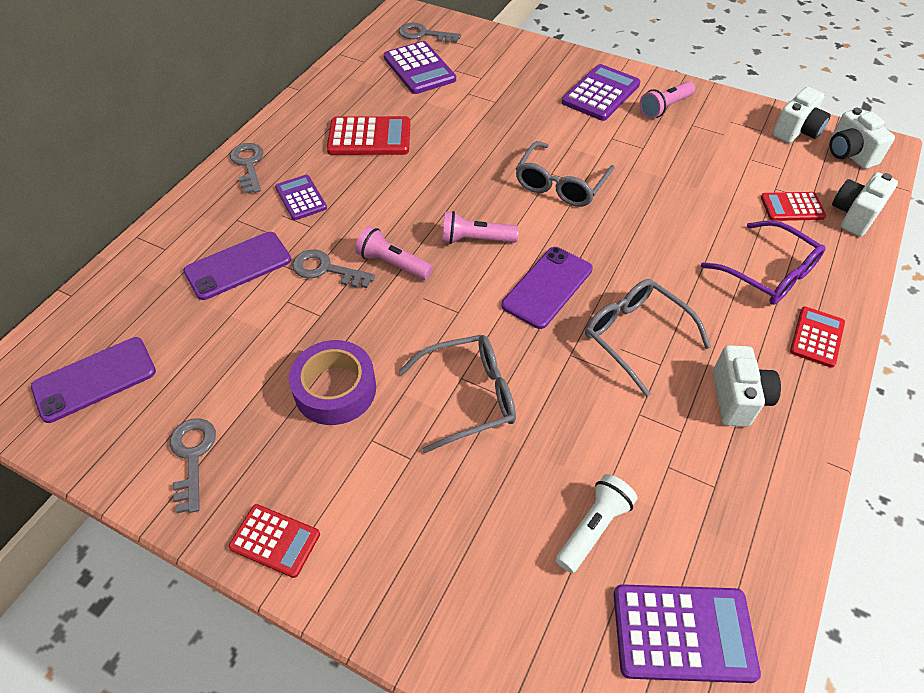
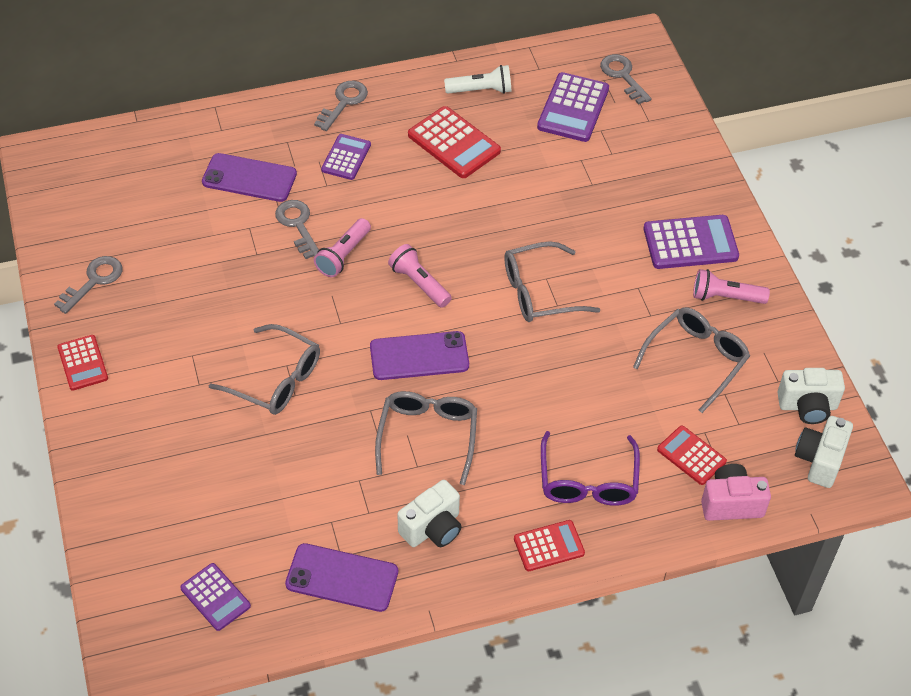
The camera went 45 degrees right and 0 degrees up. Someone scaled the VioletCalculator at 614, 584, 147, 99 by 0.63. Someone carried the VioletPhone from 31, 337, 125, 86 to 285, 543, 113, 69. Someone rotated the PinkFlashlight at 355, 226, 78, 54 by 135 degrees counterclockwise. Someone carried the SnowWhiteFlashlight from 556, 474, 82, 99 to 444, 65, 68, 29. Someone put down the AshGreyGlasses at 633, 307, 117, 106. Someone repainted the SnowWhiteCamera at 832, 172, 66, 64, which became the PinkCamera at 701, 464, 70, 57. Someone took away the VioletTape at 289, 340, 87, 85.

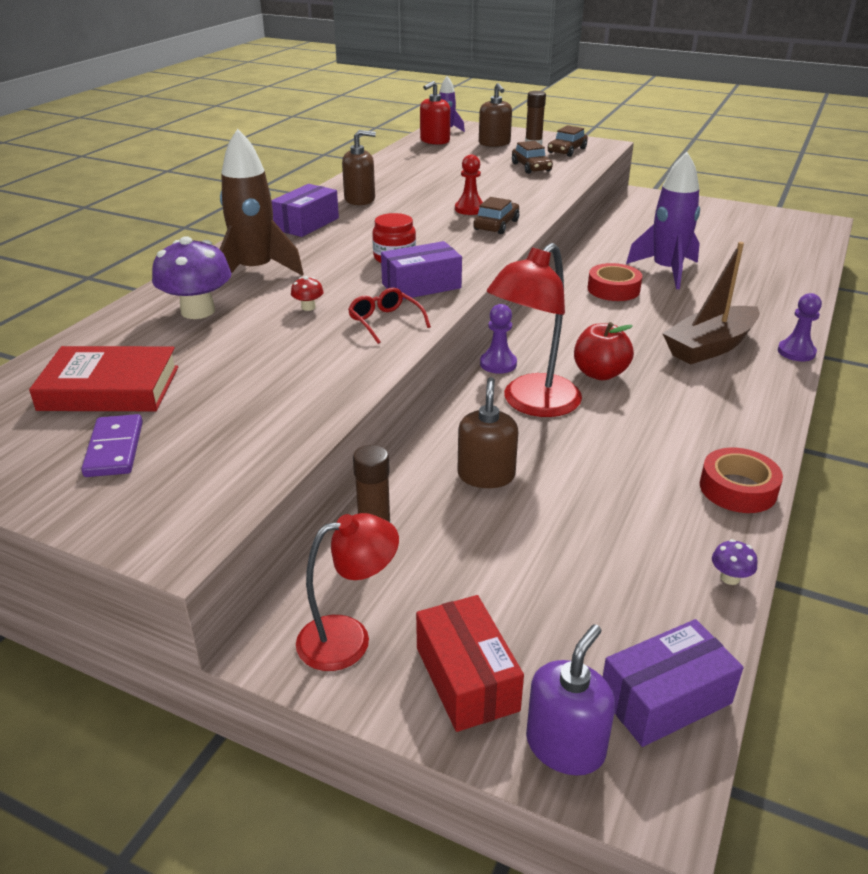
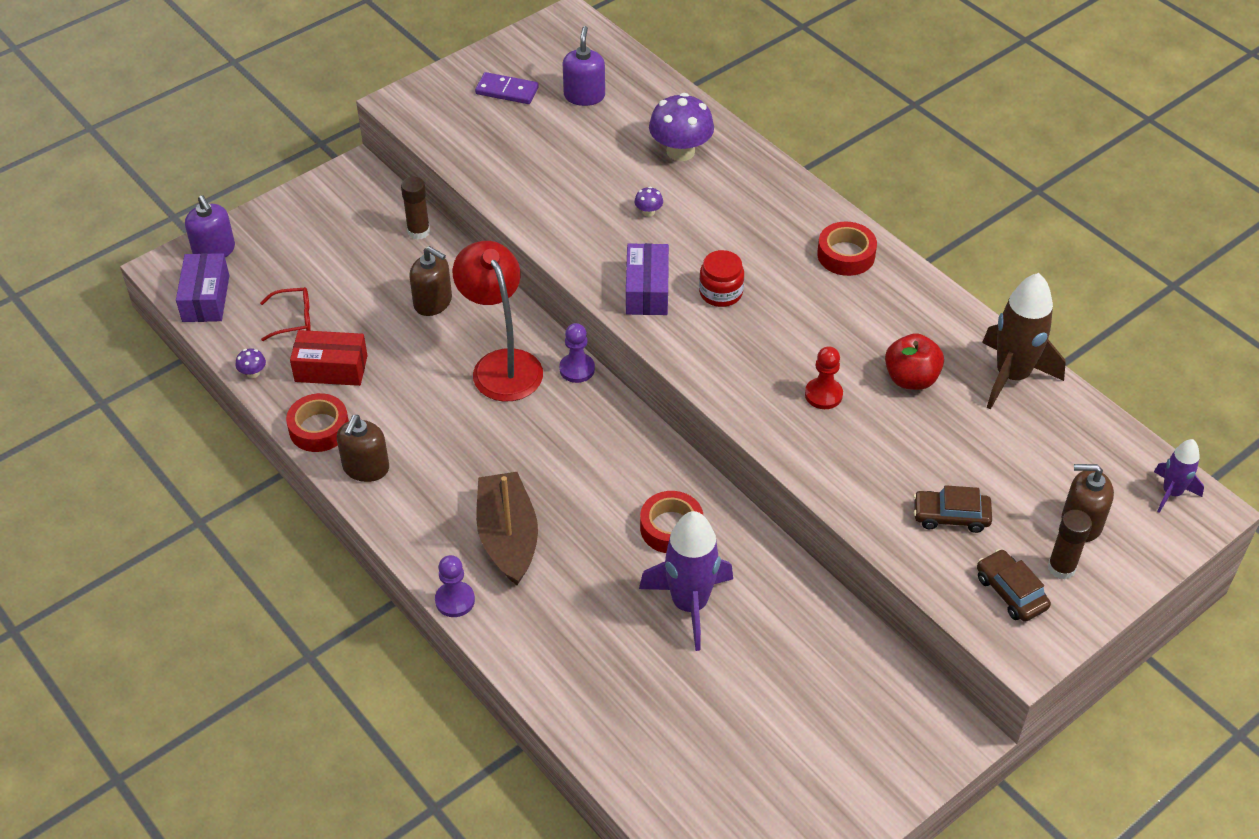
The camera went 115 degrees right and 15 degrees up. Someone carried the ScarletGlasses from 348, 288, 83, 56 to 260, 287, 51, 54. Someone carried the ScarletPackage from 416, 595, 108, 137 to 290, 330, 78, 56. Someone carried the DarkBrownPumpBottle from 342, 130, 34, 75 to 337, 415, 52, 67. Someone swapped the ScarletBook at 29, 346, 149, 65 for the VioletPumpBottle at 563, 26, 42, 80. Someone repainted the ScarletMushroom at 291, 276, 33, 35, which became the VioletMushroom at 634, 187, 29, 30. Someone swapped the VioletPackage at 271, 184, 68, 53 for the ScarletTape at 817, 222, 60, 54. Someone carried the ScarletApple from 574, 322, 60, 58 to 885, 333, 59, 57. Someone carried the DarkBrownRocket from 219, 129, 84, 147 to 982, 273, 84, 136. Someone took away the ScarletLamp at 296, 513, 103, 158. Someone took away the ScarletPumpBottle at 420, 81, 30, 64. Someone took away the DarkBrownAutomobile at 473, 197, 46, 37.

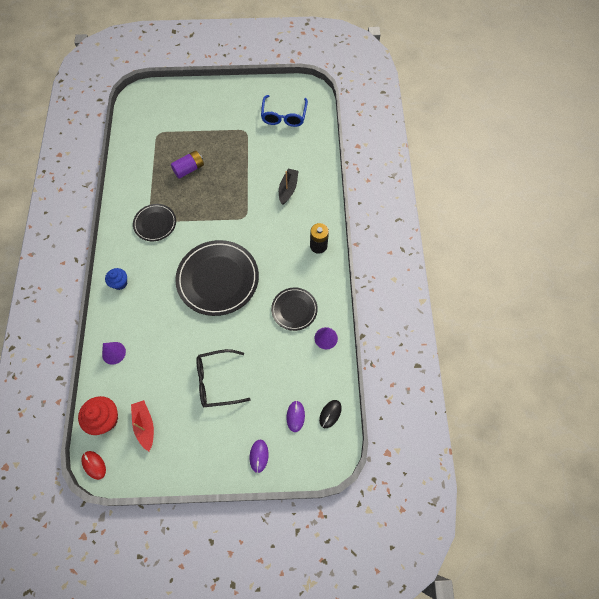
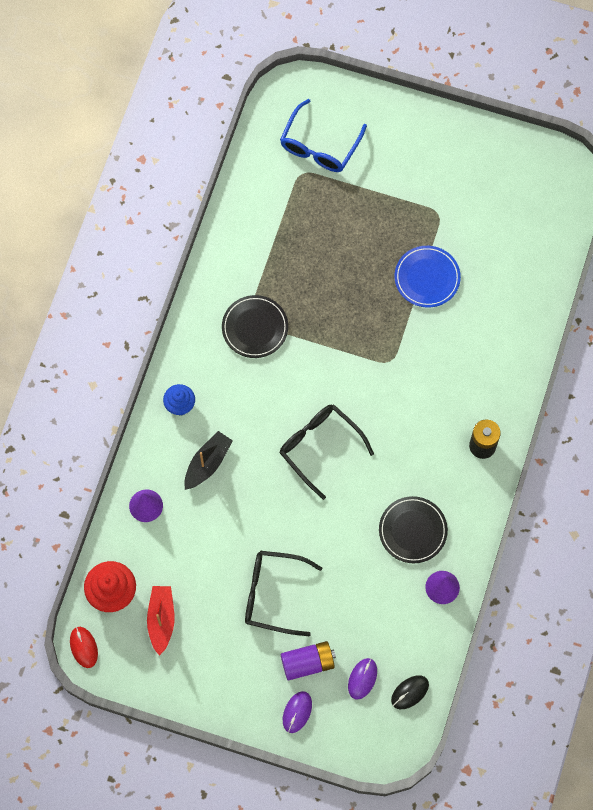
The camera went 20 degrees right and 5 degrees up. Someone carried the JetBlackBoat from 279, 168, 20, 37 to 184, 431, 49, 59. Someone carried the BlueGlasses from 261, 95, 47, 32 to 280, 99, 87, 73. Someone swapped the JetBlackFlatDish at 175, 240, 84, 76 for the JetBlackGlasses at 280, 404, 94, 96. Someone carried the VioletAaBattery from 171, 150, 33, 29 to 281, 641, 55, 40. Someone put down the BlueFlatDish at 394, 246, 67, 62.

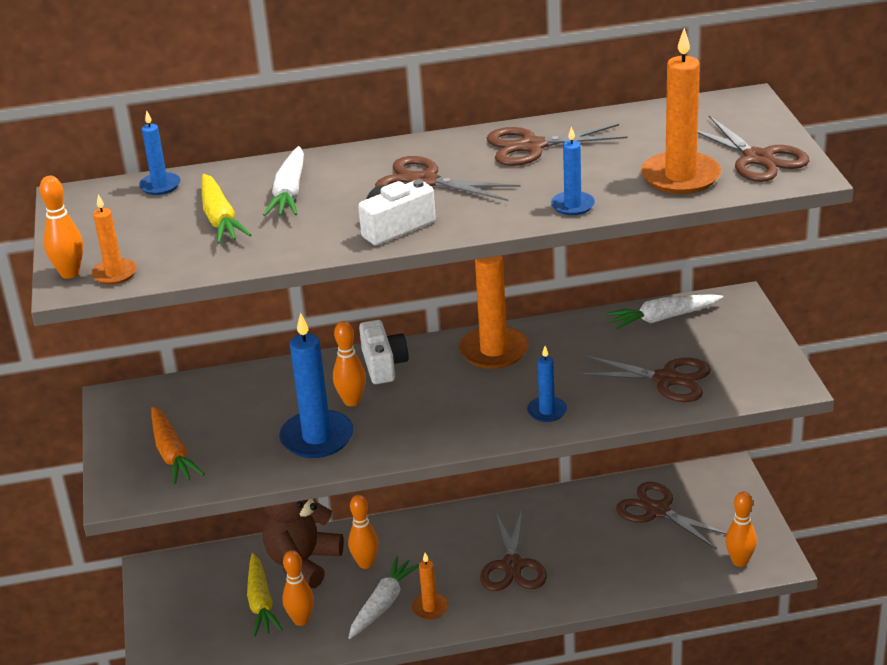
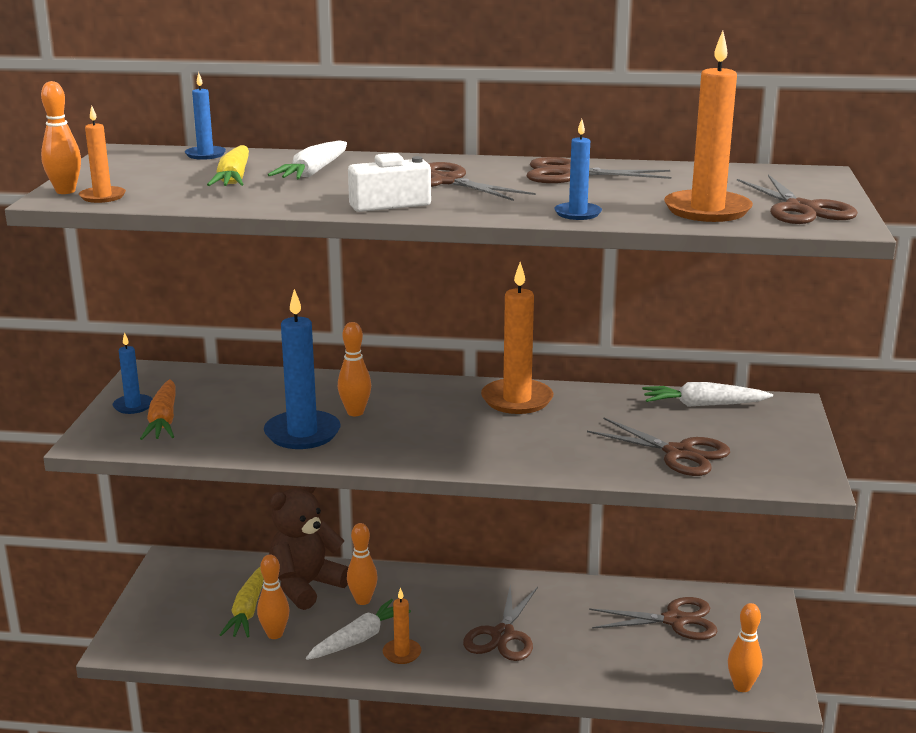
The camera went 15 degrees right and 10 degrees down. Someone carried the BlueWaxCandle from 527, 346, 40, 76 to 113, 332, 39, 82. Someone rotated the DarkBrownPairOfScissors at 616, 482, 111, 68 by 120 degrees clockwise. Someone took away the SnowWhiteCamera at 359, 320, 49, 64.

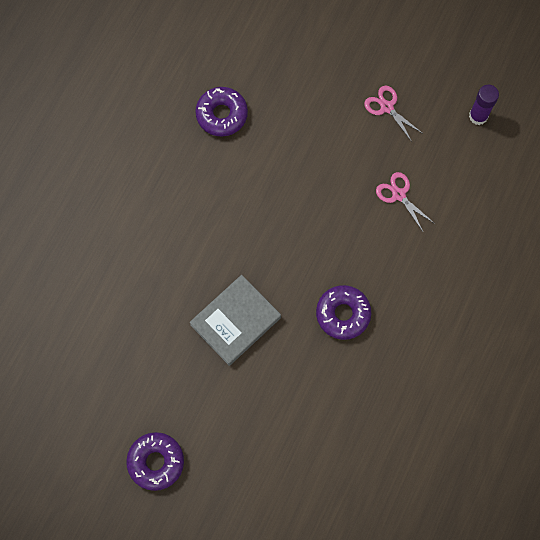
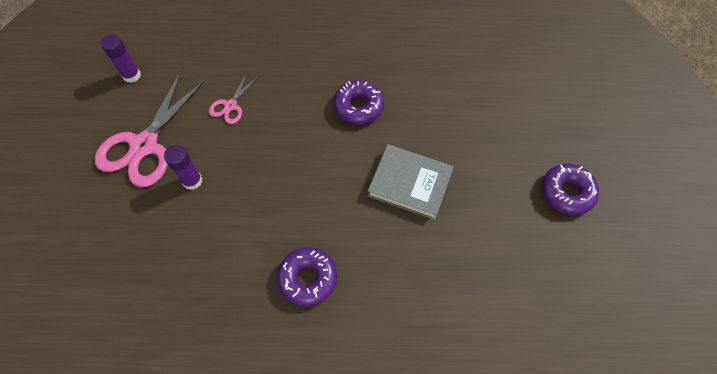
The camera went 115 degrees left and 10 degrees down. Someone scaled the PinkPairOfScissors at 364, 85, 58, 57 by 2.09. Someone put down the VioletStickOfGlue at 164, 145, 38, 45. Someone carried the VioletDonut from 195, 87, 53, 50 to 277, 247, 60, 60.

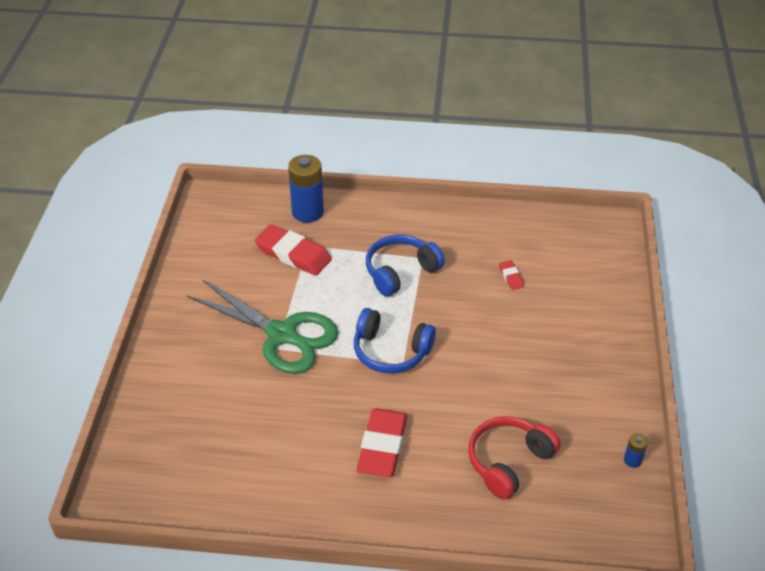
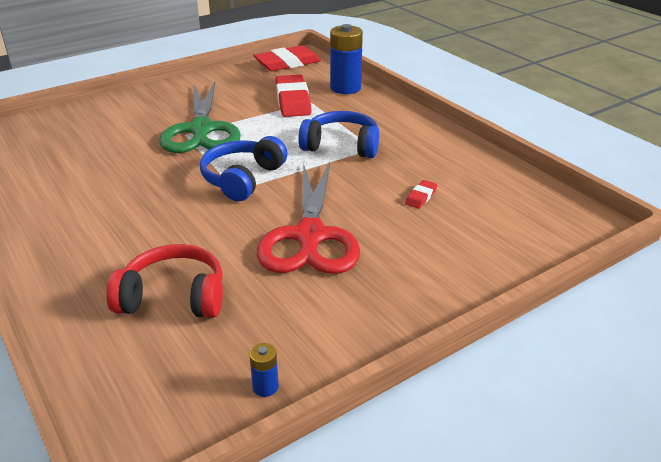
The camera went 50 degrees right and 10 degrees down. Someone rotated the BlueOverEarHeadphones at 354, 308, 82, 66 by 45 degrees clockwise. Someone carried the ScarletEraser from 356, 408, 51, 69 to 253, 45, 68, 26. Someone put down the ScarletPairOfScissors at 257, 162, 103, 112.

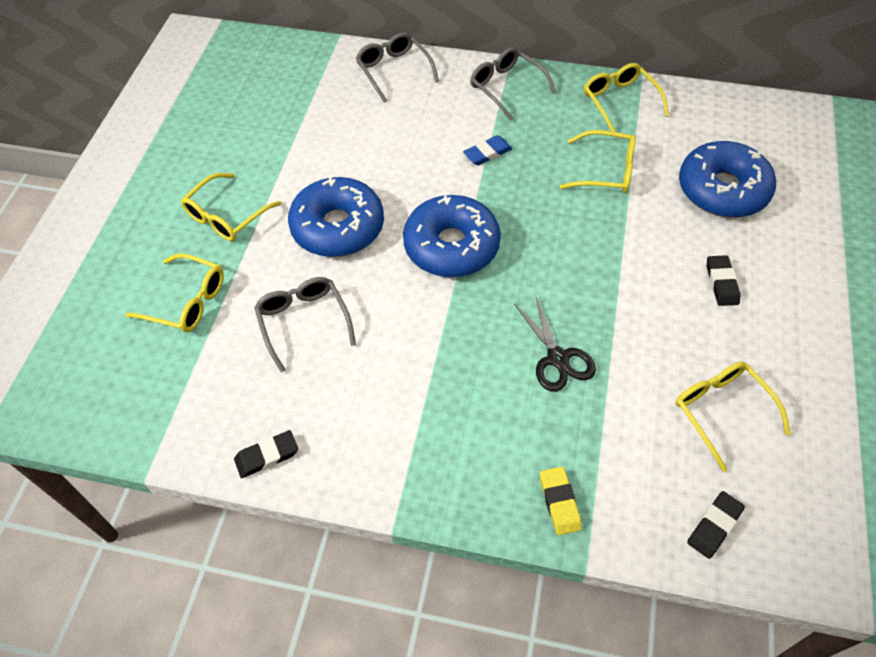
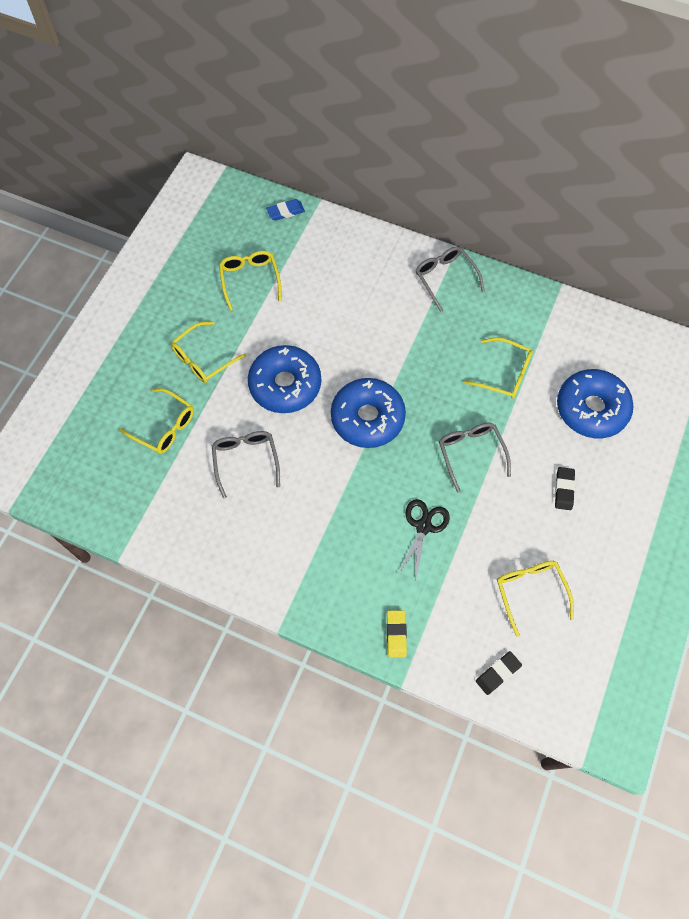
The camera went 10 degrees right and 10 degrees up. Someone carried the GoldenGlasses from 584, 63, 85, 69 to 219, 251, 63, 60. Someone carried the BlueEraser from 463, 135, 49, 31 to 266, 199, 39, 22. Someone rotated the JetBlackPairOfScissors at 514, 297, 82, 95 by 150 degrees counterclockwise. Someone carried the AshGreyGlasses from 356, 32, 83, 71 to 439, 423, 72, 70. Someone took away the JetBlackEraser at 234, 430, 64, 48.

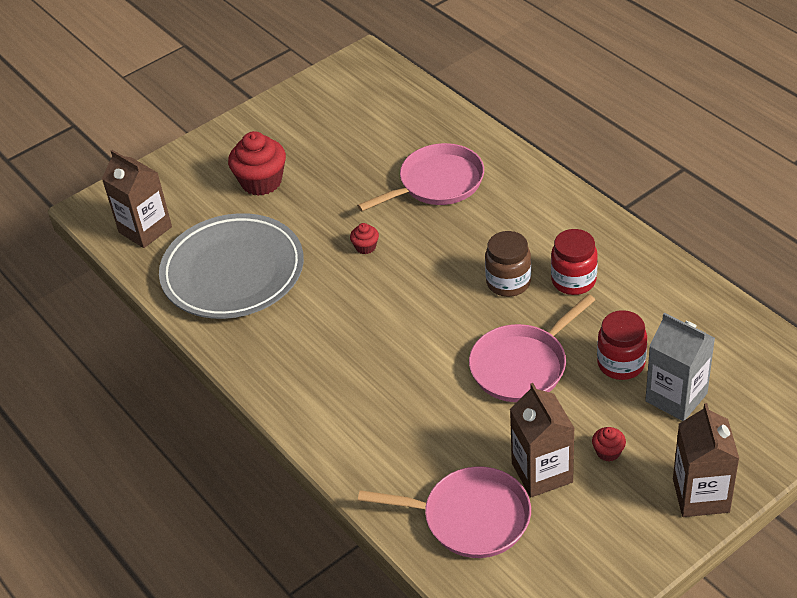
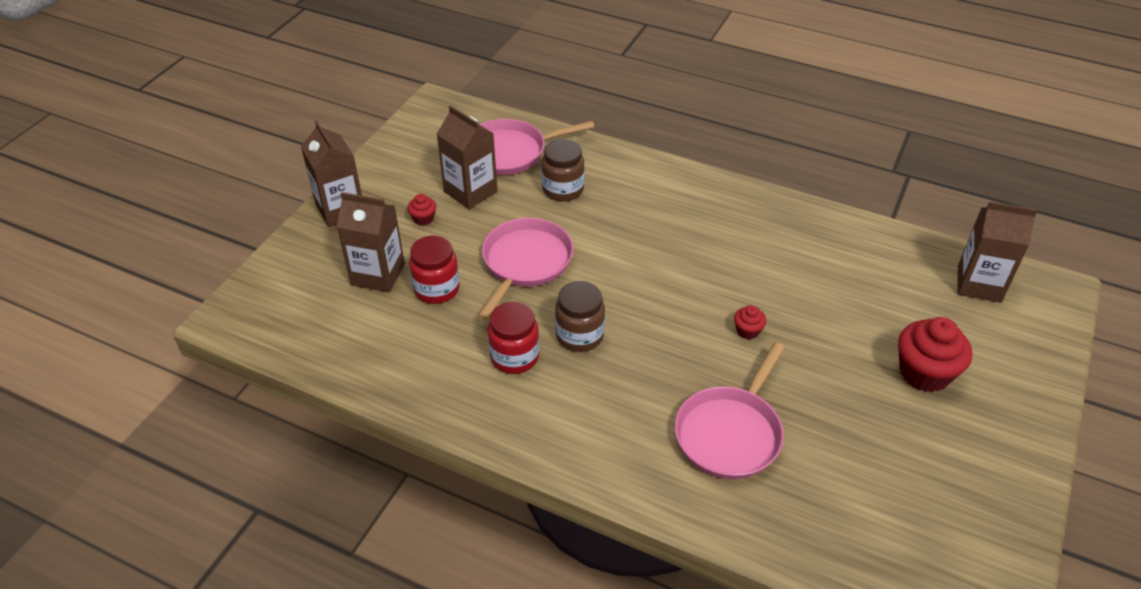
The camera went 150 degrees right and 0 degrees up. Someone repainted the AshGreyMilkCarton at 645, 312, 70, 109, which became the DarkBrownMilkCarton at 337, 192, 68, 101. Someone put down the DarkBrownPreserveJar at 541, 139, 44, 62. Someone took away the AshGreyFlatDish at 159, 213, 145, 106.

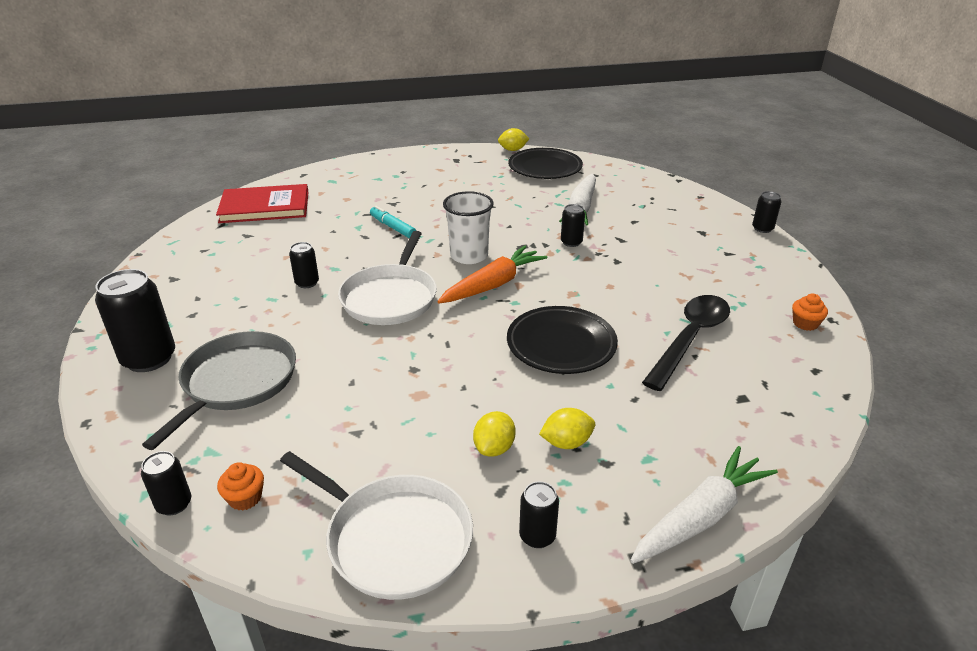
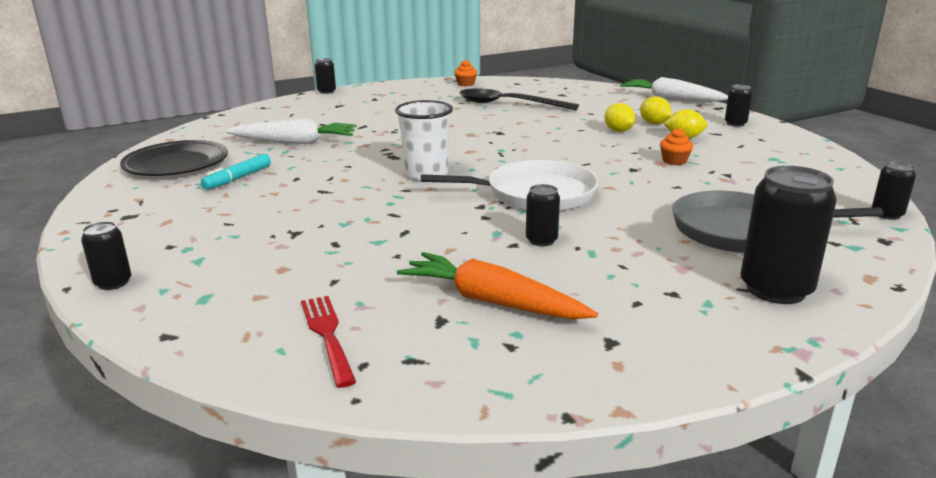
The camera went 105 degrees left and 10 degrees down. Someone carried the JetBlackTin from 561, 204, 24, 43 to 81, 221, 50, 69. Someone carried the TurquoiseMarker from 370, 206, 46, 32 to 201, 154, 70, 36. Someone swapped the ScarletBook at 216, 184, 92, 39 for the ScarletDinnerFork at 301, 296, 55, 92. Someone carried the OrangeColouredToyCarrot from 437, 246, 110, 57 to 397, 252, 201, 67. Someone carried the GoldenCitrusFruit from 498, 128, 31, 23 to 604, 103, 31, 29. Someone carried the OrangeColouredCupcake from 217, 462, 47, 49 to 660, 128, 33, 37. Someone took away the SnowWhitePan at 280, 451, 193, 149. Someone took away the JetBlackFlatDish at 507, 306, 111, 68.

